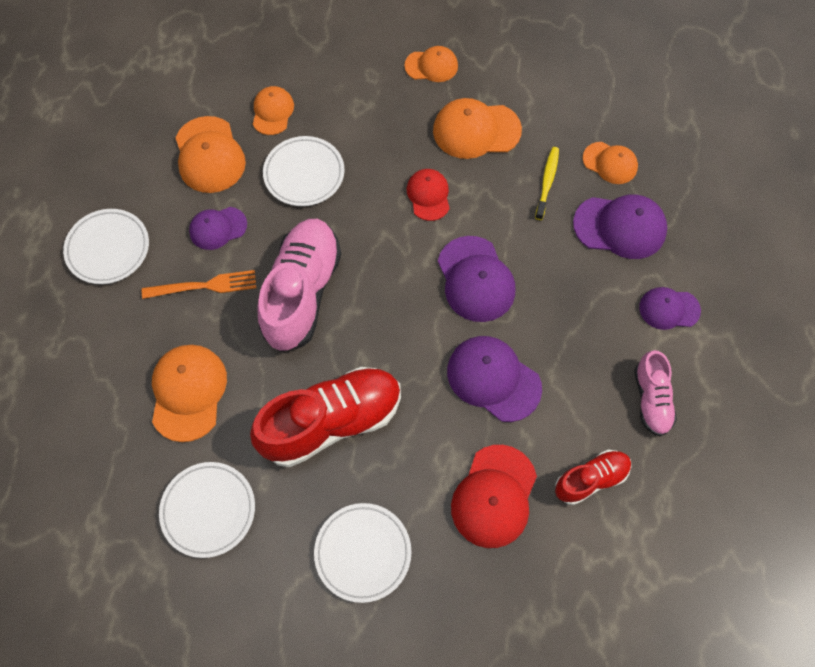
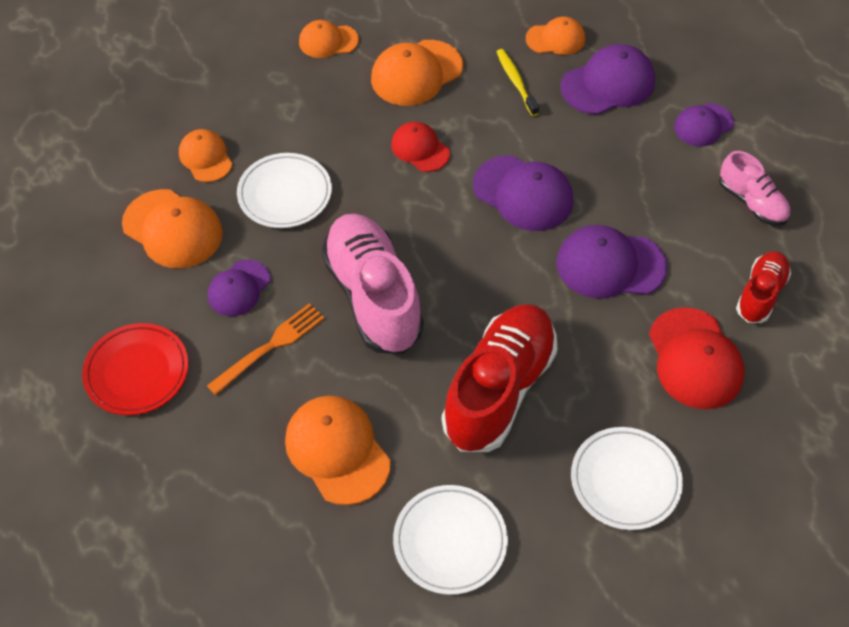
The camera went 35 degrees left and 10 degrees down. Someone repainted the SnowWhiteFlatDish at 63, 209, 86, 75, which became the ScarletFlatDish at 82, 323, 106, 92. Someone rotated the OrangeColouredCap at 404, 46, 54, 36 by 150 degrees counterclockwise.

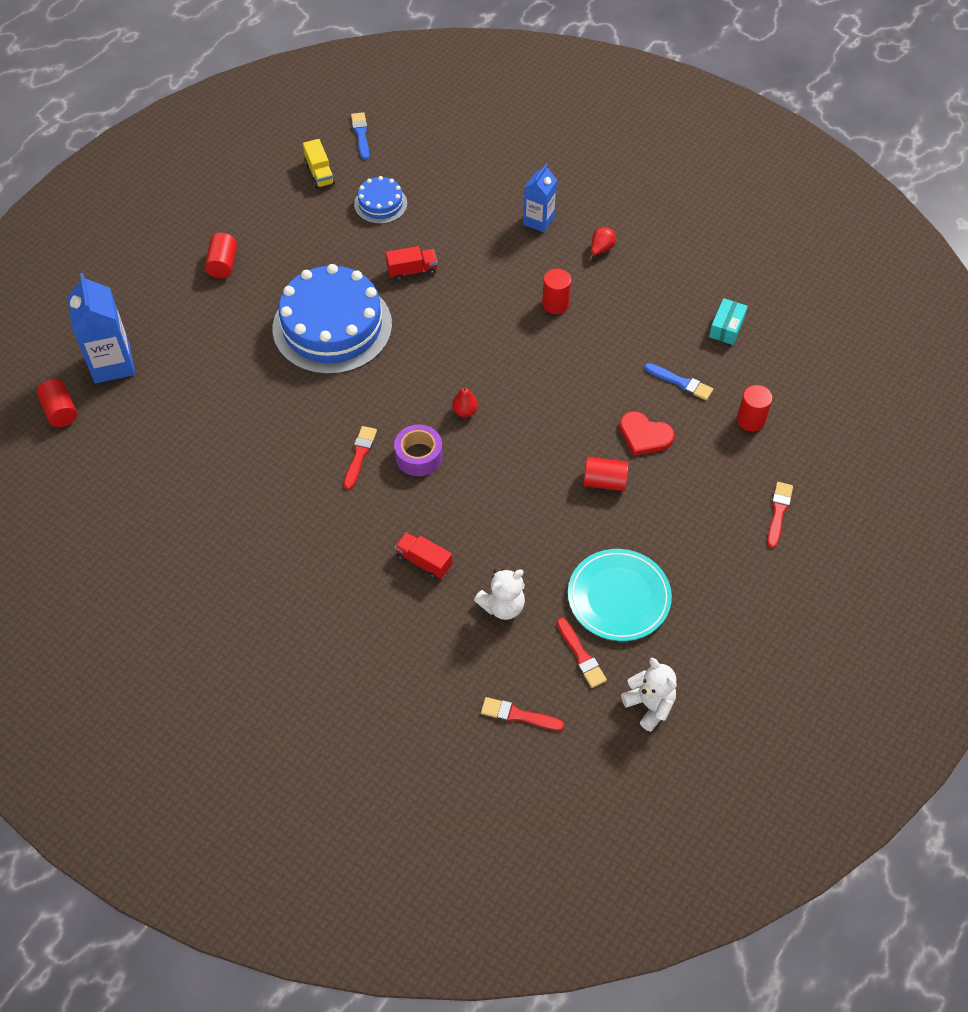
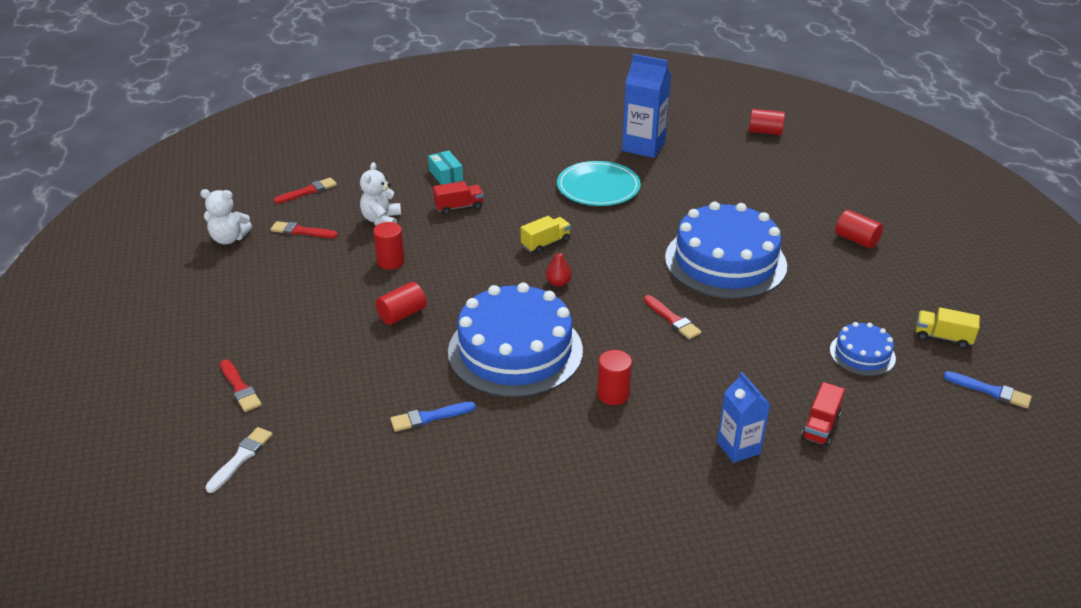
The camera went 130 degrees right and 20 degrees down. Someone put down the SnowWhitePaintBrush at 205, 427, 68, 66. Someone carried the ScarletCylinderShape from 737, 385, 36, 46 to 373, 222, 32, 47. Someone carried the TurquoisePackage from 709, 298, 39, 47 to 428, 150, 35, 35. Someone put down the BlueLayerCake at 448, 282, 135, 115. Someone swapped the VioletTape at 394, 425, 49, 51 for the GoldenTruck at 521, 216, 50, 38. Someone carried the TurquoiseFlatDish from 568, 549, 104, 92 to 557, 161, 84, 45. Someone carried the BlueMilkCarton from 67, 273, 68, 110 to 622, 54, 49, 104. Someone carried the ScarletPaintBrush from 344, 426, 33, 64 to 644, 295, 58, 44. Someone carried the ScarletTruck from 386, 246, 52, 35 to 801, 382, 44, 65. Someone took away the ScarletPearFruit at 589, 227, 27, 33. Someone took away the ScarletLoveHeart at 619, 411, 56, 45.

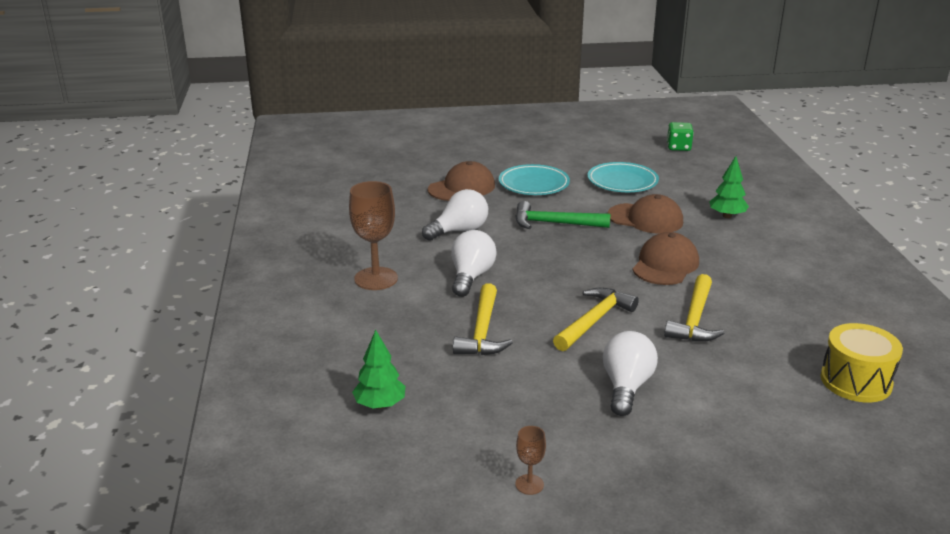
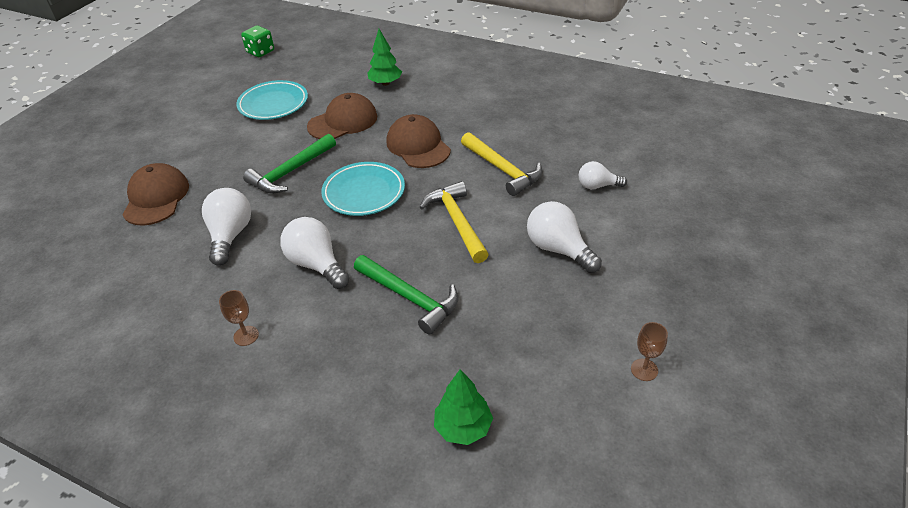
The camera went 55 degrees left and 15 degrees up. Someone scaled the DarkBrownGoblet at 349, 181, 49, 109 by 0.48. Someone carried the TurquoiseFlatDish from 499, 164, 71, 31 to 321, 162, 84, 54. Someone repainted the GoldenHammer at 453, 283, 60, 72, which became the GreenHammer at 354, 255, 104, 80. Someone put down the SnowWhiteLightbulb at 579, 161, 48, 28. Someone took away the GoldenDrum at 820, 323, 83, 79.

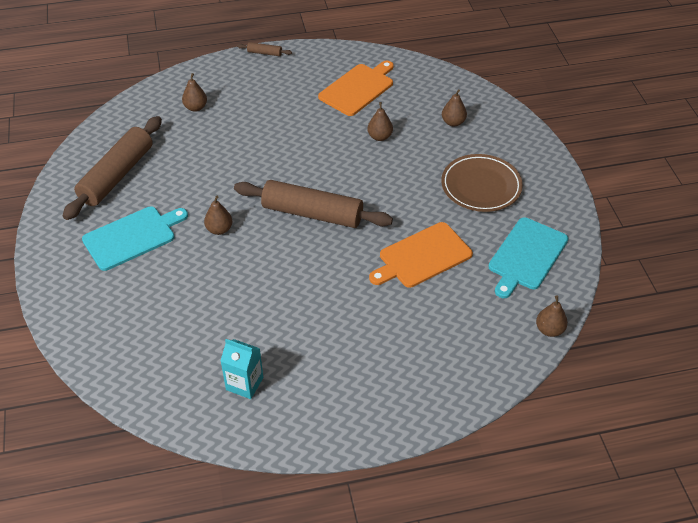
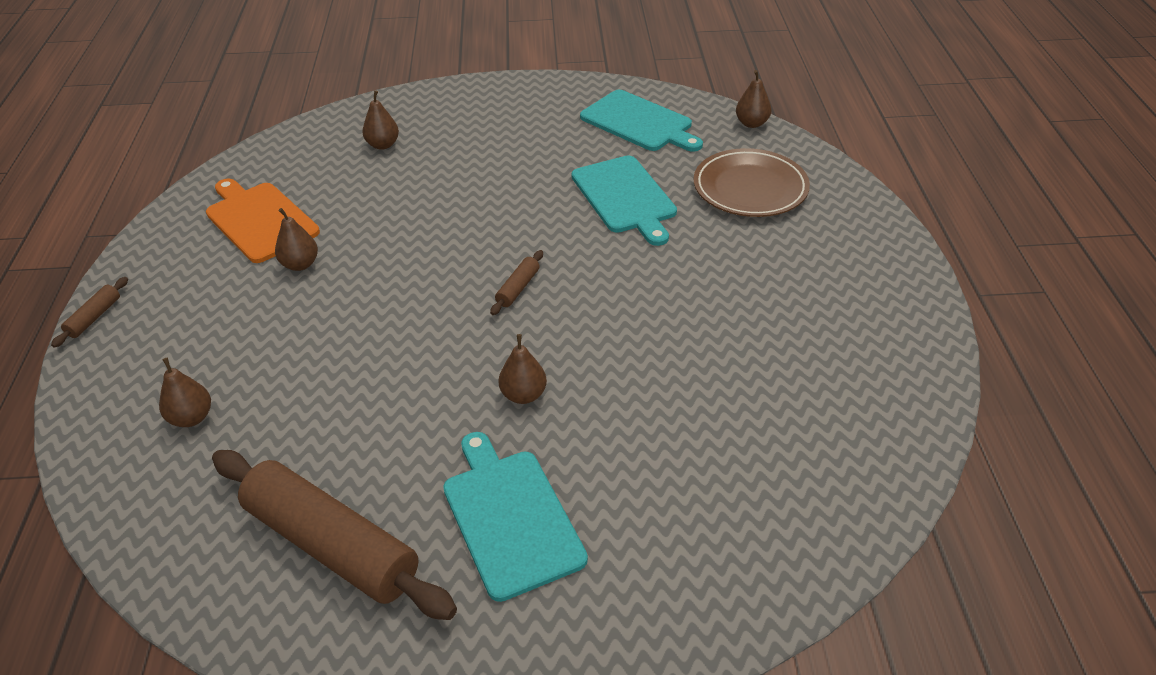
The camera went 80 degrees left and 5 degrees down. Someone carried the DarkBrownPearFruit from 367, 102, 26, 39 to 275, 208, 43, 63. Someone scaled the DarkBrownPastryRoller at 234, 180, 159, 48 by 0.41. Someone repainted the OrangeColouredCuttingBoard at 369, 222, 104, 66, which became the TurquoiseCuttingBoard at 571, 156, 106, 90. Someone carried the DarkBrownFlatDish from 441, 154, 82, 58 to 694, 148, 116, 69. Someone took away the TurquoiseMilkCarton at 221, 339, 42, 60.

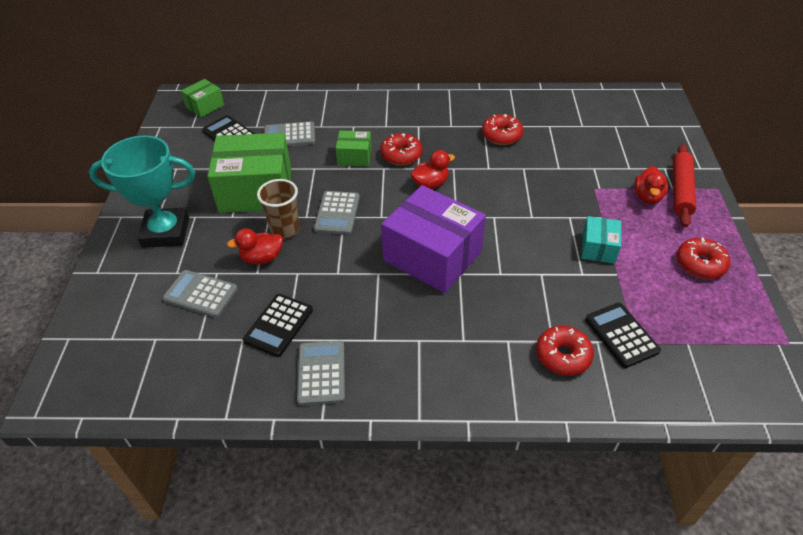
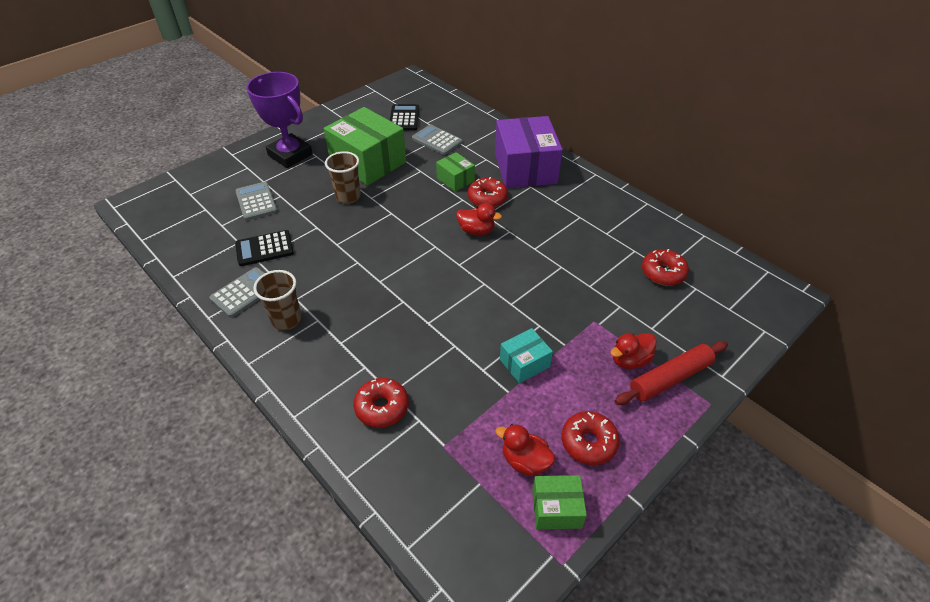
The camera went 45 degrees right and 0 degrees up. Someone repainted the TurquoiseTrophy at 89, 136, 106, 112, which became the VioletTrophy at 246, 72, 67, 96. Someone put down the DarkBrownTumbler at 253, 270, 49, 60. Someone carried the VioletPackage from 381, 185, 105, 108 to 495, 116, 68, 72. Someone carried the ScarletRubberDuck from 227, 228, 56, 36 to 495, 424, 60, 52. Someone carried the GreenPackage from 181, 79, 43, 38 to 532, 475, 55, 54. Someone carried the ScarletDonut from 482, 114, 41, 31 to 642, 249, 47, 37. Someone took away the AshGreyCalculator at 314, 191, 46, 44. Someone took away the JetBlackCalculator at 585, 302, 76, 66.

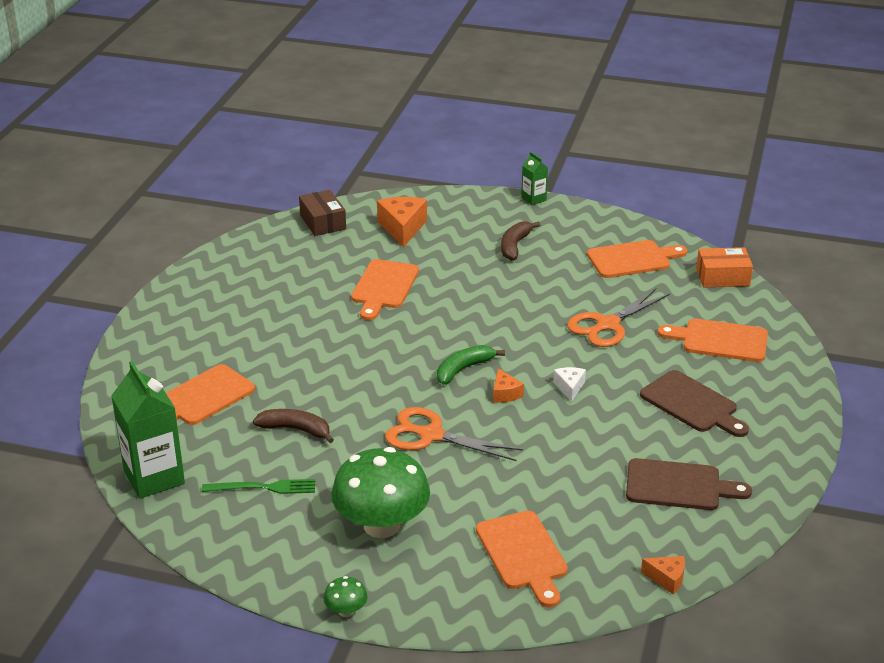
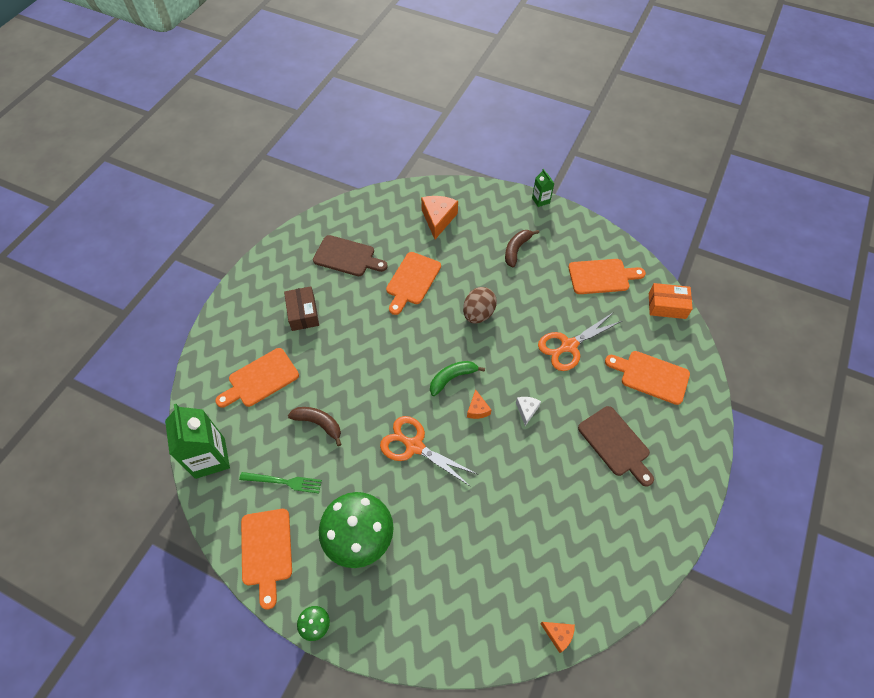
The camera went 10 degrees right and 25 degrees up. Someone carried the OrangeColouredCuttingBoard from 476, 511, 92, 96 to 241, 509, 51, 100. Someone carried the DarkBrownPackage from 299, 190, 47, 46 to 284, 286, 35, 45. Someone carried the DarkBrownCuttingBoard from 626, 458, 126, 52 to 313, 235, 75, 41. Someone put down the DarkBrownToyEgg at 463, 287, 34, 36.

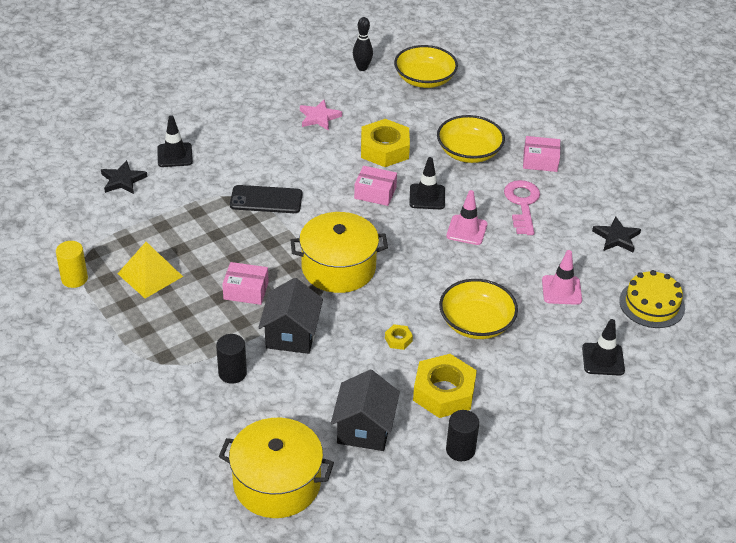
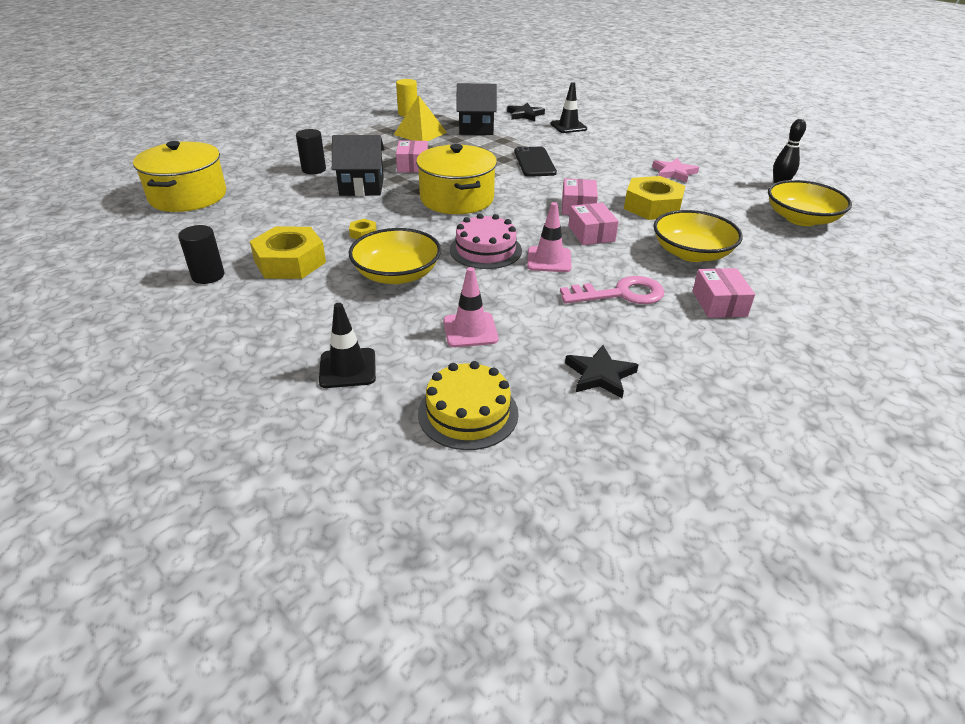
The camera went 80 degrees right and 5 degrees down. Someone put down the PinkLayerCake at 450, 214, 72, 55. Someone carried the JetBlackHouse from 331, 370, 69, 81 to 456, 83, 41, 52. Someone swapped the JetBlackSafetyCone at 409, 157, 36, 52 for the PinkPackage at 568, 203, 51, 42.

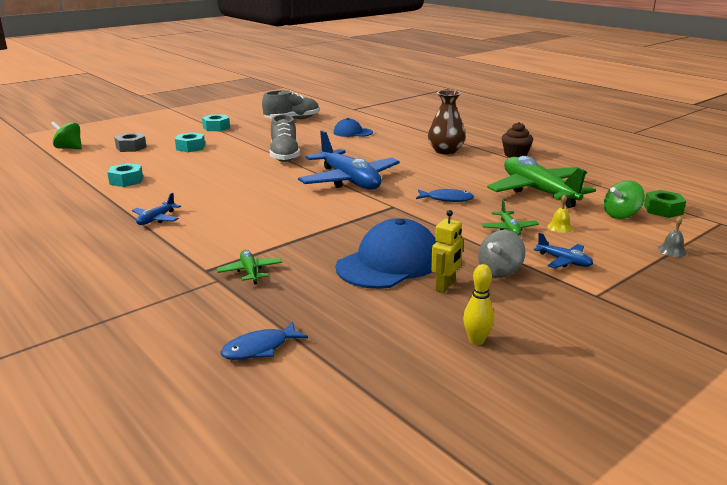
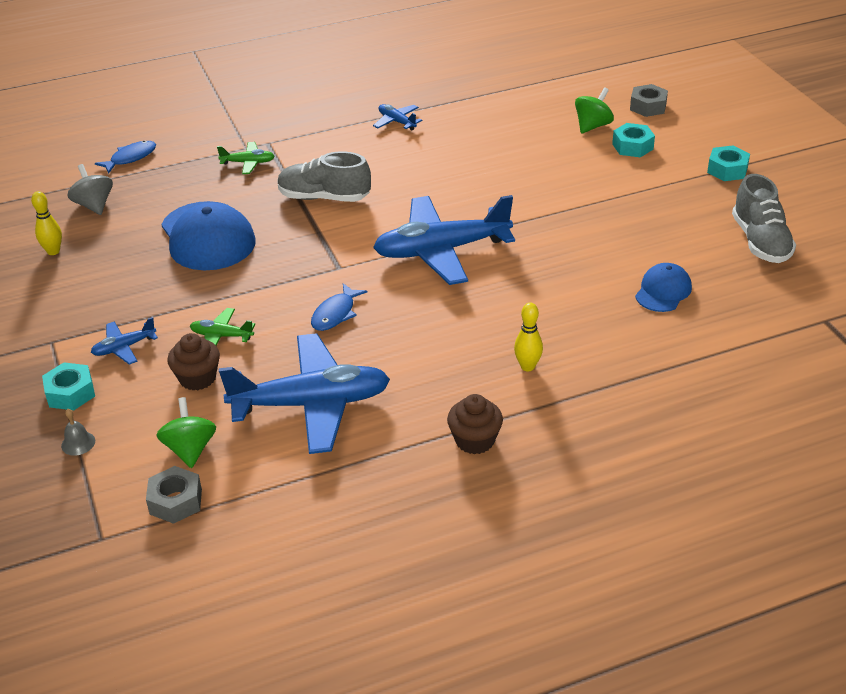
The camera went 110 degrees right and 15 degrees up. Someone carried the TurquoiseNut from 107, 163, 36, 24 to 42, 362, 53, 48. Someone carried the AshGreyWhirligig from 478, 230, 47, 48 to 67, 164, 46, 51. Someone rotated the BlueFish at 220, 321, 88, 39 by 60 degrees clockwise. Someone repainted the GreenNut at 644, 190, 42, 28, which became the AshGreyNut at 146, 466, 56, 58. Someone swapped the GoldenBell at 547, 195, 26, 38 for the DarkBrownCupcake at 167, 333, 53, 58. Someone repainted the GreenToyPlane at 487, 156, 109, 52, which became the BlueToyPlane at 219, 333, 171, 121. Someone carried the AshGreyLaceUpShoe from 270, 114, 30, 48 to 277, 151, 94, 51. Someone swapped the DarkBrownVase at 428, 90, 38, 64 for the GoldenSkittle at 514, 303, 29, 68. Someone carried the GreenWhirligig from 51, 121, 31, 28 to 575, 87, 39, 47. Someone took away the GoldenRobotFigure at 431, 210, 32, 83.

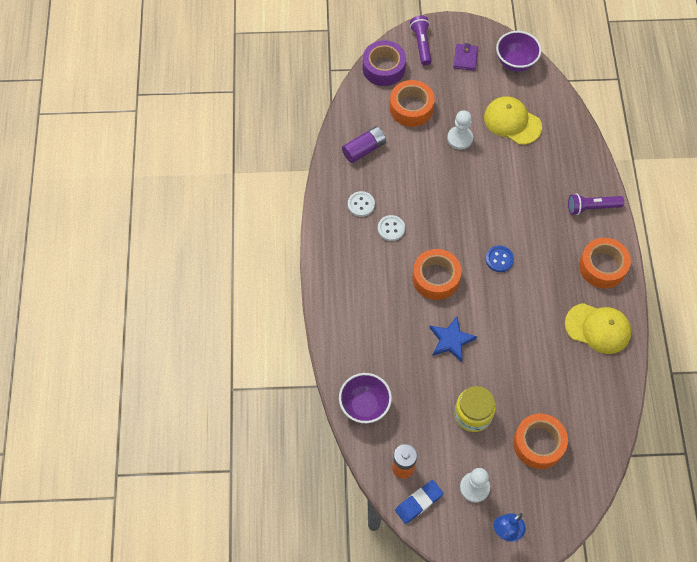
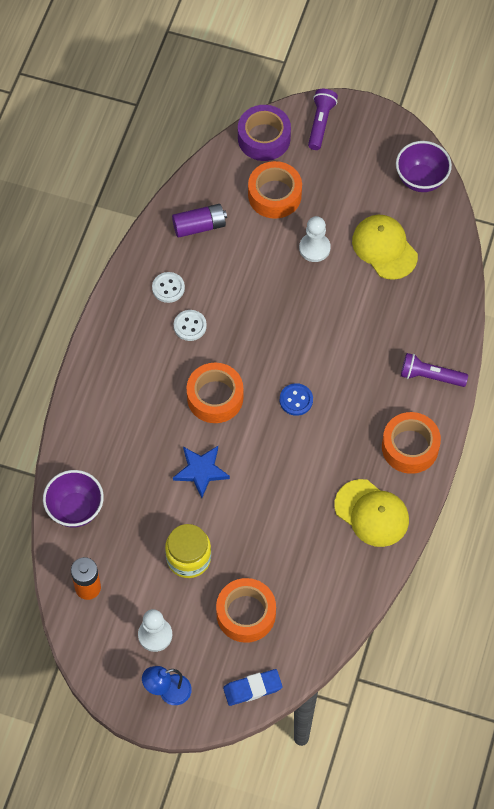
The camera went 20 degrees right and 0 degrees up. Someone carried the BlueEraser from 395, 480, 49, 44 to 223, 669, 60, 37. Someone took away the VioletBillfold at 453, 43, 25, 28.

